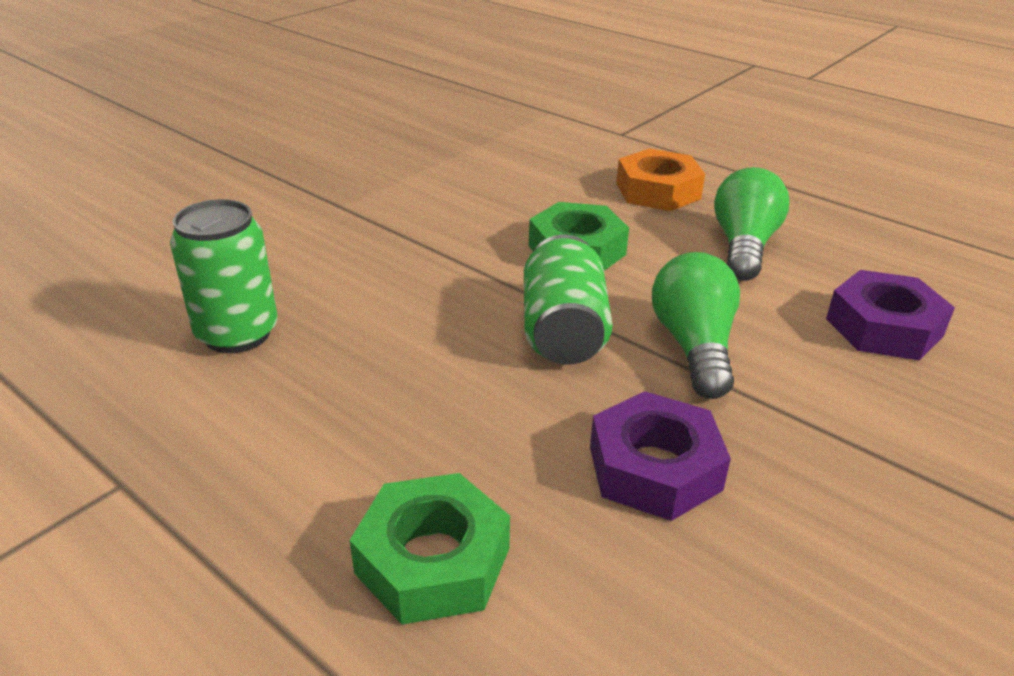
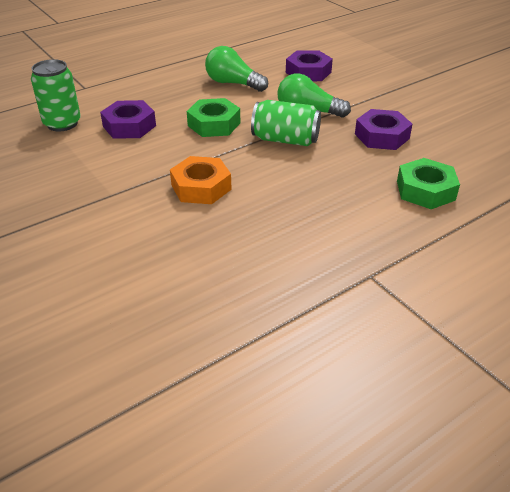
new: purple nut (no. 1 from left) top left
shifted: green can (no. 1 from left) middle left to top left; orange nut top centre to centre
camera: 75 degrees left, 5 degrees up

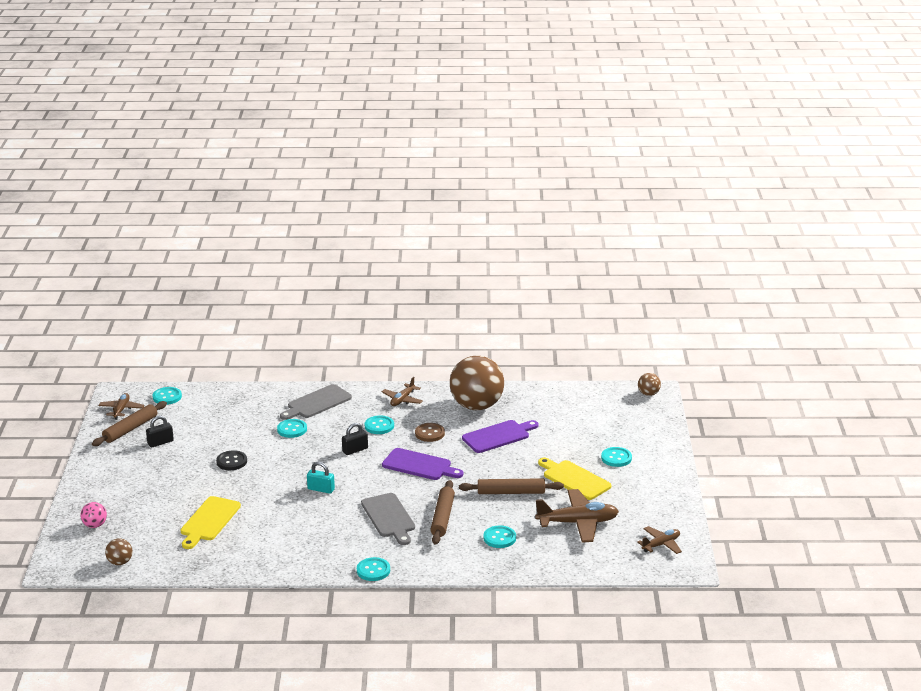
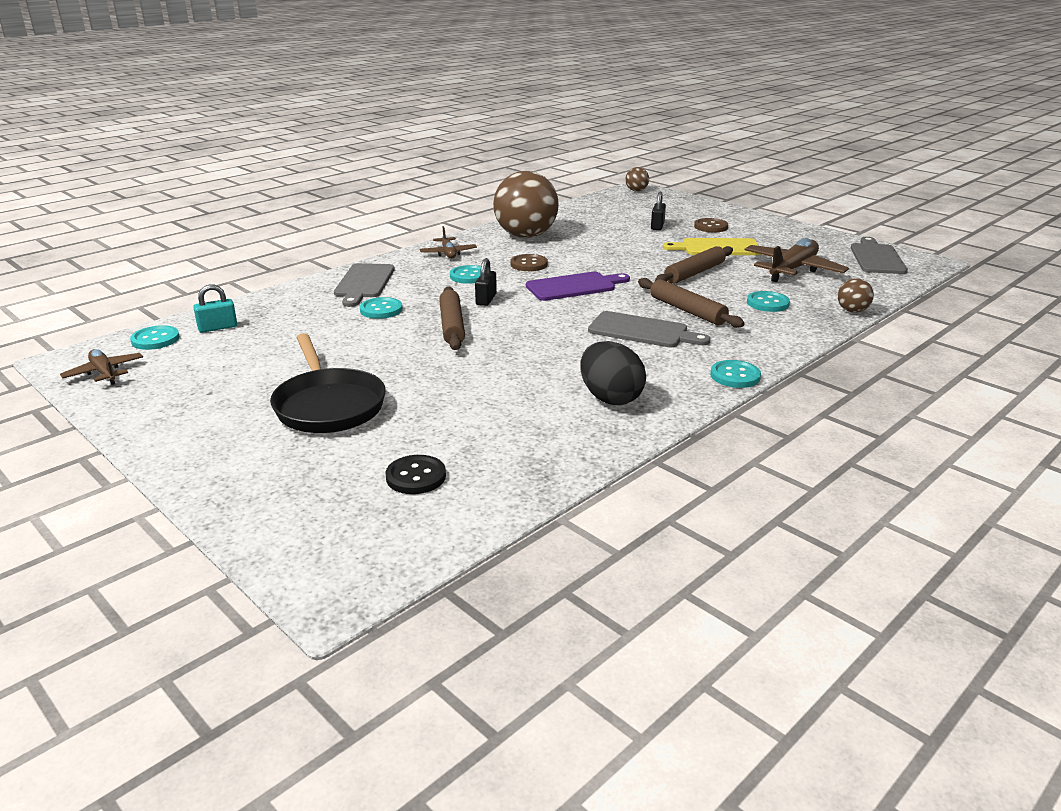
gone: pink ball bottom left; yellow cutting board (no. 1 from left) bottom left; purple cutting board (no. 2 from left) centre
new: black pan middle left; black egg centre
shifted: brown rolling pin (no. 1 from left) middle left to centre; brown ball (no. 1 from left in the first image) bottom left to brown ball (no. 3 from left) middle right; black padlock (no. 1 from left in the first image) middle left to black padlock (no. 2 from left) top centre; black button middle left to centre; turquoise padlock bottom centre to middle left
swapped: brown plane (no. 4 from left) bottom right to grey cutting board (no. 3 from left) top right
repainted: turquoise button (no. 6 from left) middle right to brown button (no. 2 from left) top right
camera: 45 degrees left, 0 degrees up

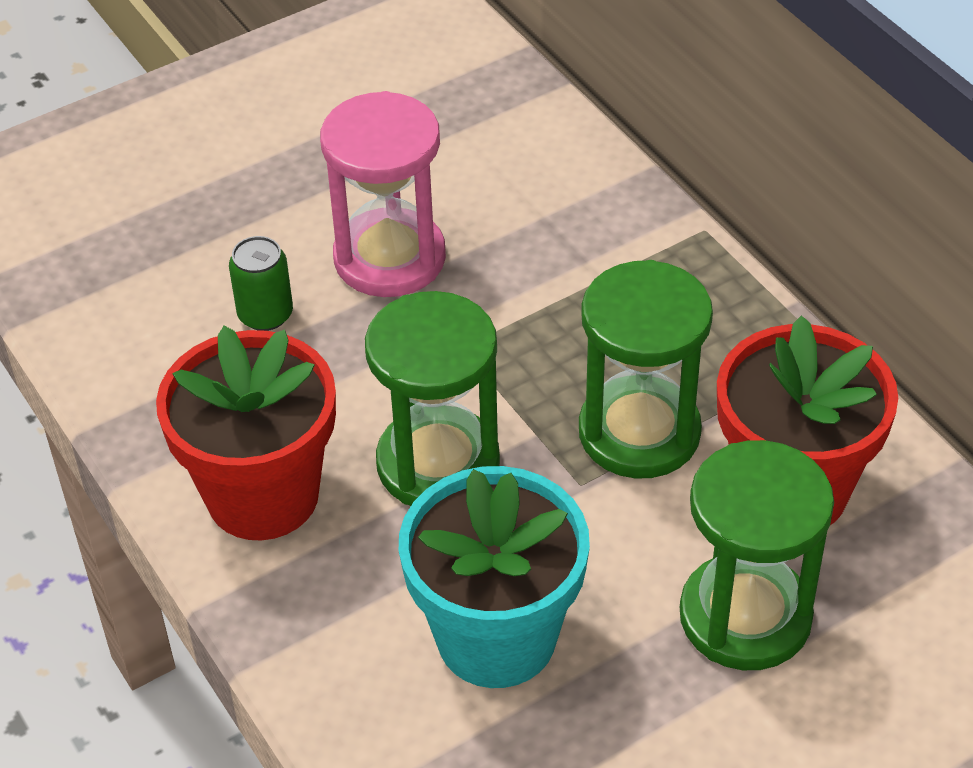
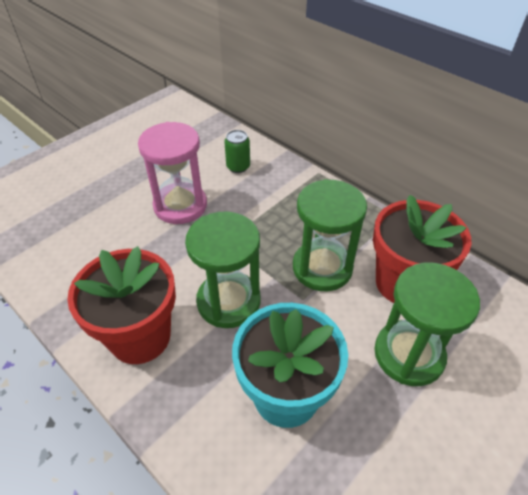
shifted: green can middle left to top centre
camera: 15 degrees left, 0 degrees up

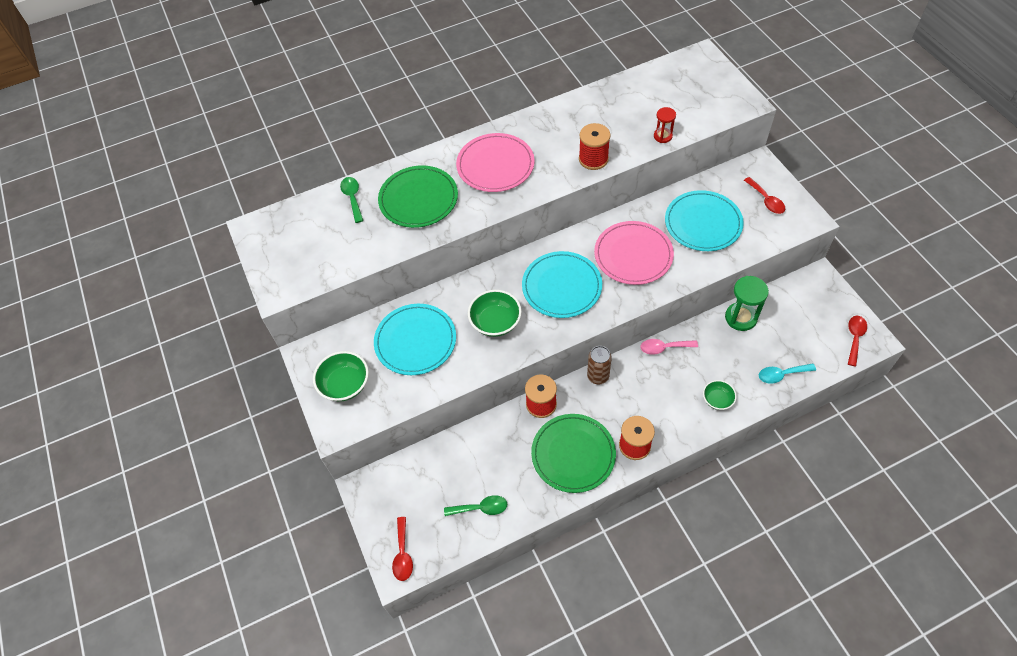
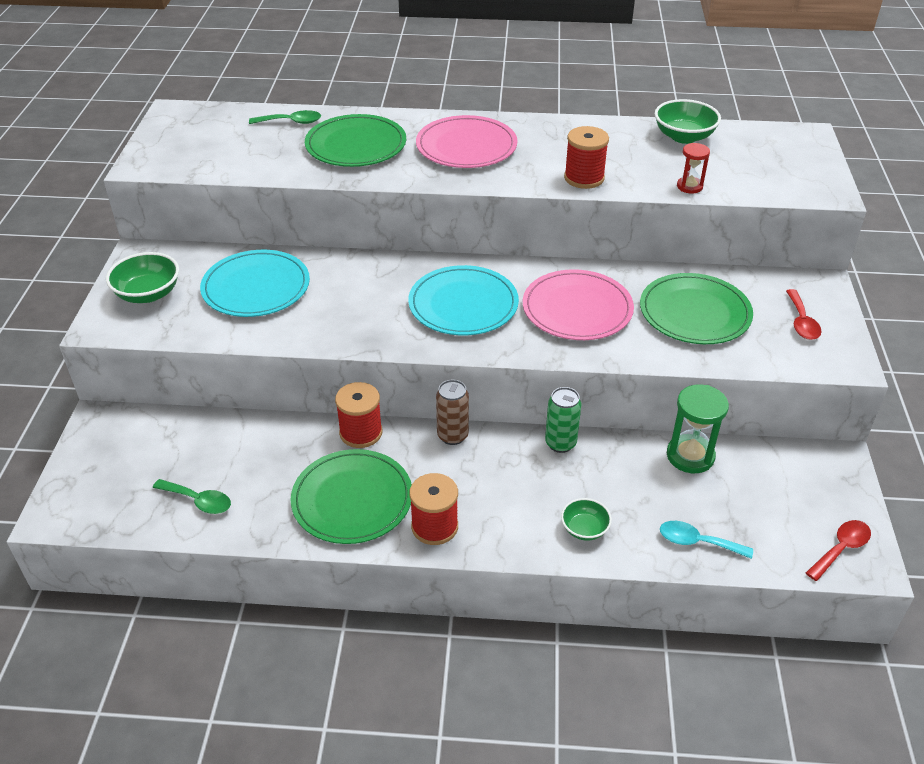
gone: red spoon (no. 1 from left) bottom centre
shifted: green bowl (no. 2 from left in the first image) centre to green bowl (no. 3 from left) top right
swapped: pink spoon centre to green can centre
repainted: turquoise plate (no. 3 from left) middle right to green plate (no. 3 from left) middle right
rotated: green spoon (no. 1 from left in the first image) top centre = top left 75 degrees clockwise
camera: 25 degrees right, 15 degrees down

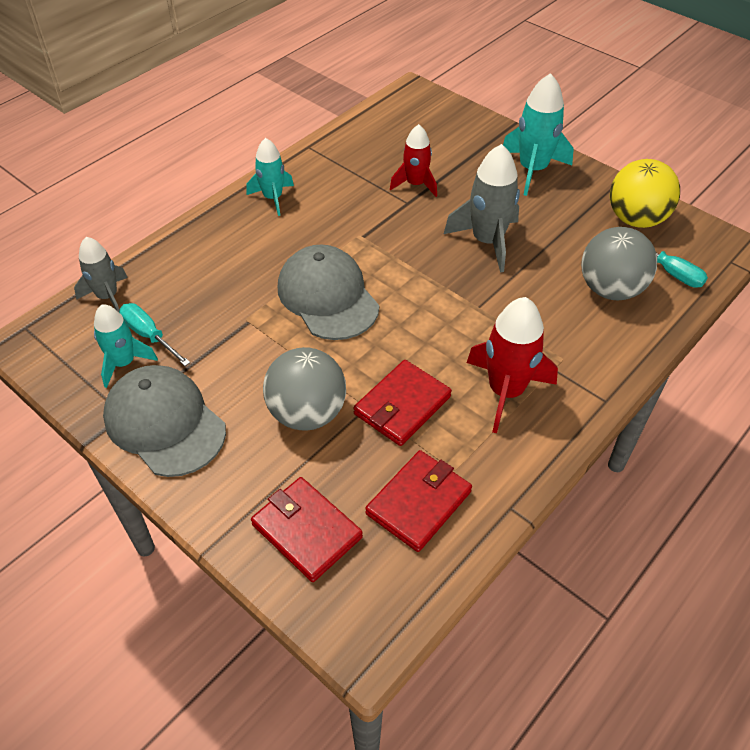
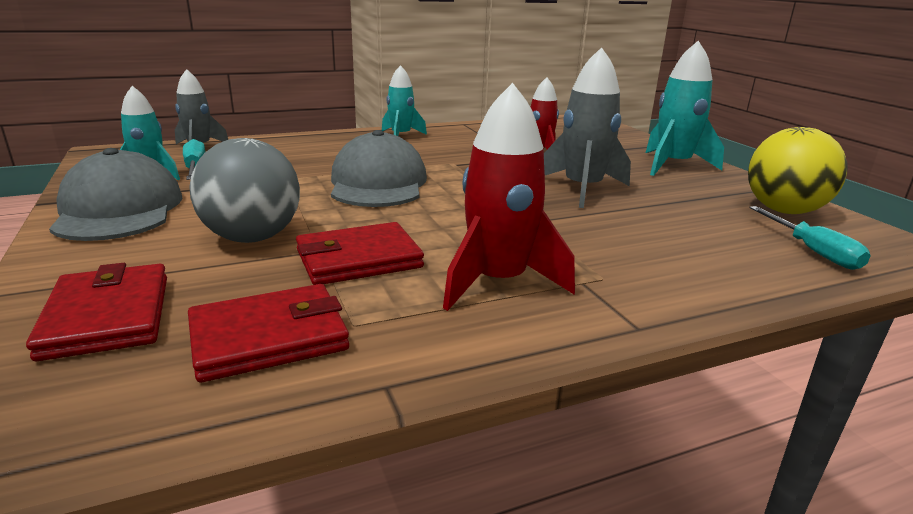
gone: grey ball (no. 2 from left) middle right
camera: 25 degrees right, 25 degrees down

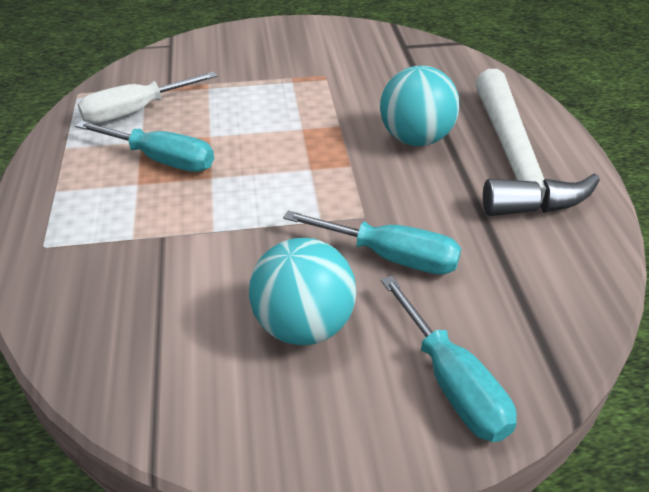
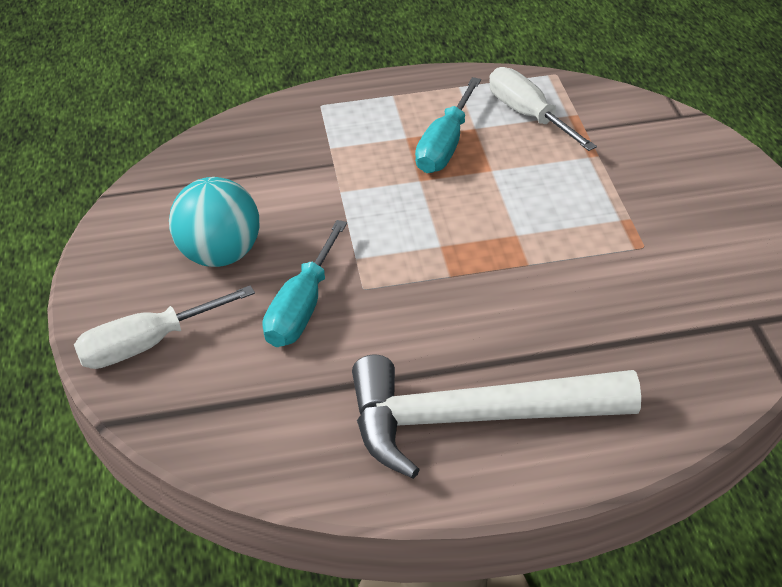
gone: turquoise ball (no. 2 from left) top centre
repainted: turquoise screwdriver (no. 3 from left) bottom right to white screwdriver (no. 1 from left) middle left
camera: 90 degrees right, 0 degrees up

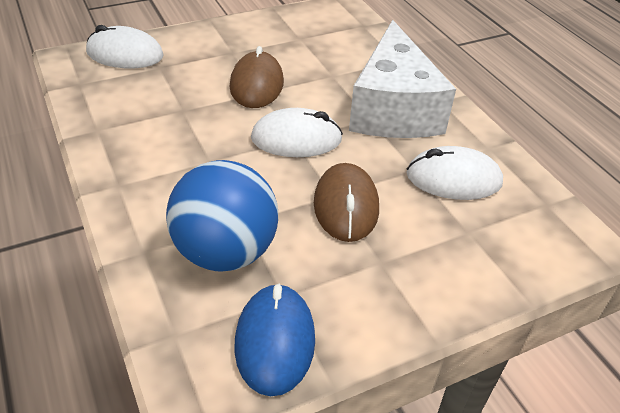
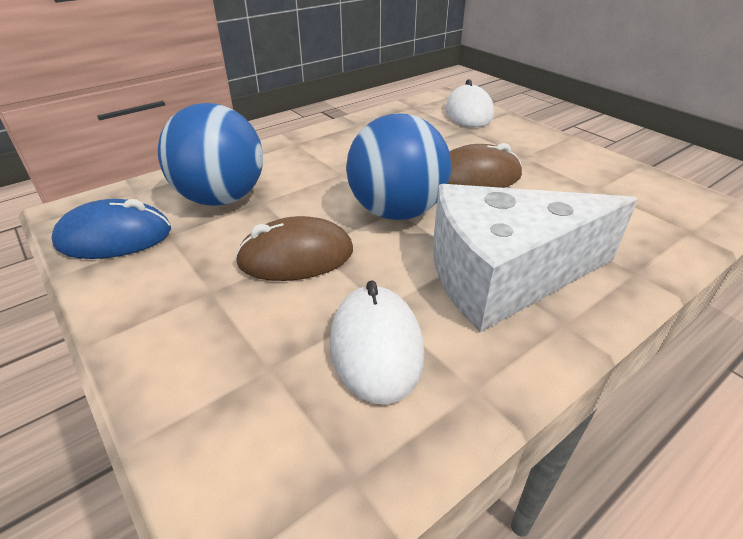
swapped: white mouse (no. 2 from left) top centre to blue ball (no. 2 from left) top centre
camera: 80 degrees right, 5 degrees down

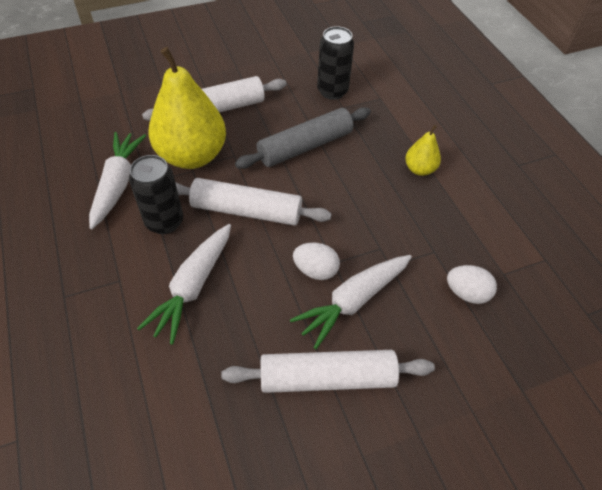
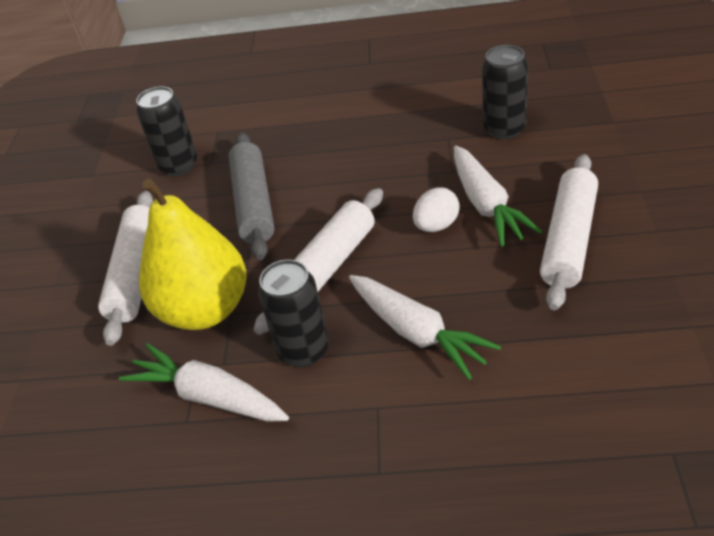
gone: yellow pear (no. 2 from left) top right
swapped: white egg (no. 2 from left) middle right to black can (no. 3 from left) top right
camera: 60 degrees left, 10 degrees down

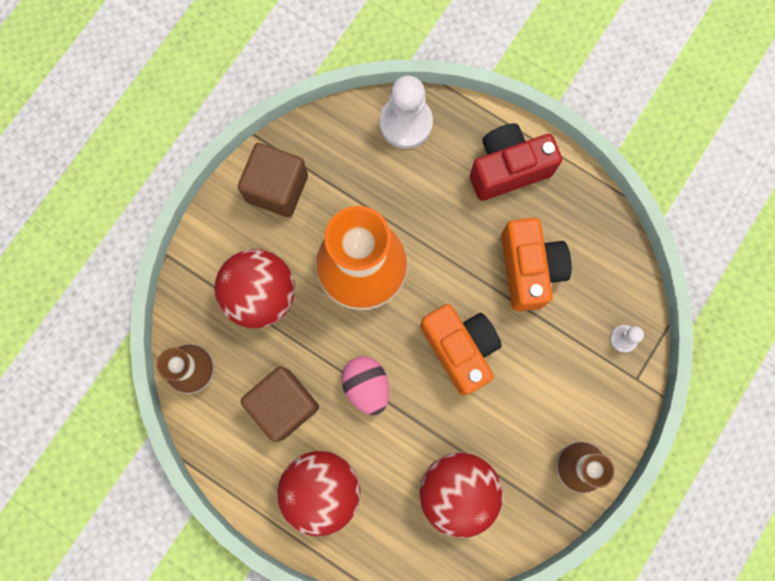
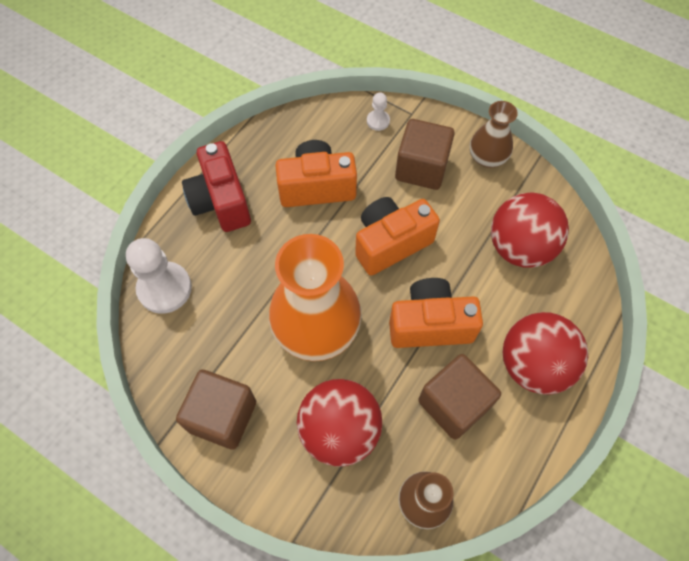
new: brown cube (no. 2 from left) top centre
swapped: pink egg centre to orange camera (no. 3 from left) centre
camera: 90 degrees left, 15 degrees down

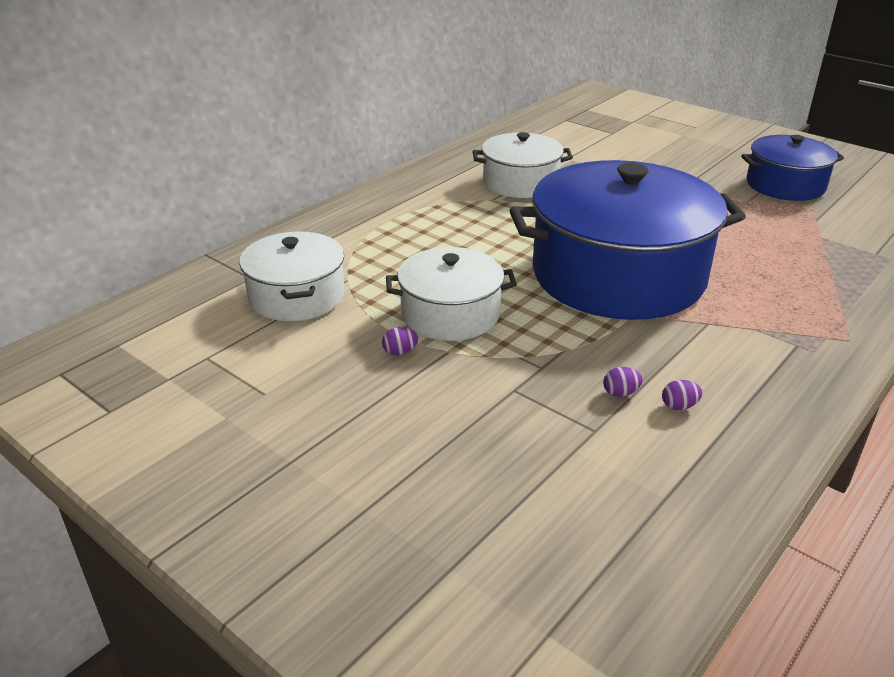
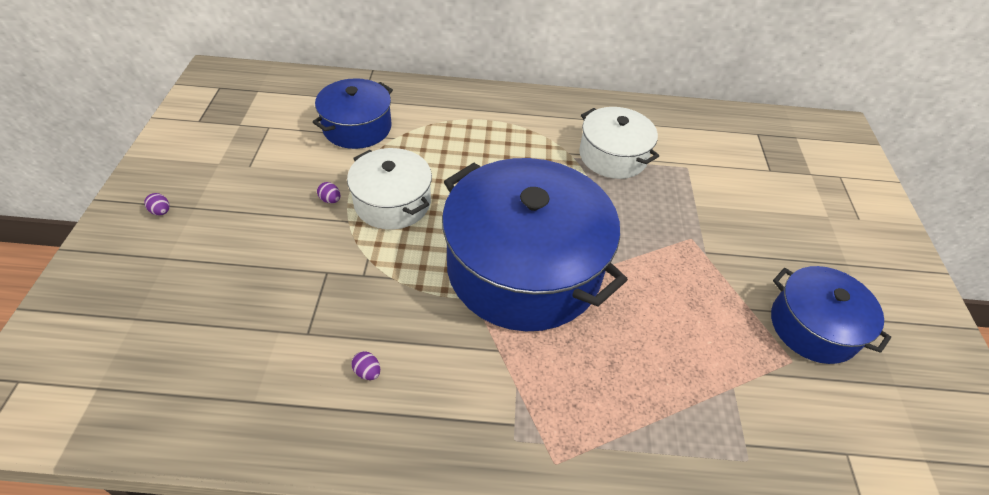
shifted: purple egg (no. 2 from left in the first image) middle right to purple egg (no. 1 from left) middle left
repainted: white pot (no. 1 from left) middle left to blue pot (no. 1 from left) top centre
camera: 50 degrees right, 15 degrees up

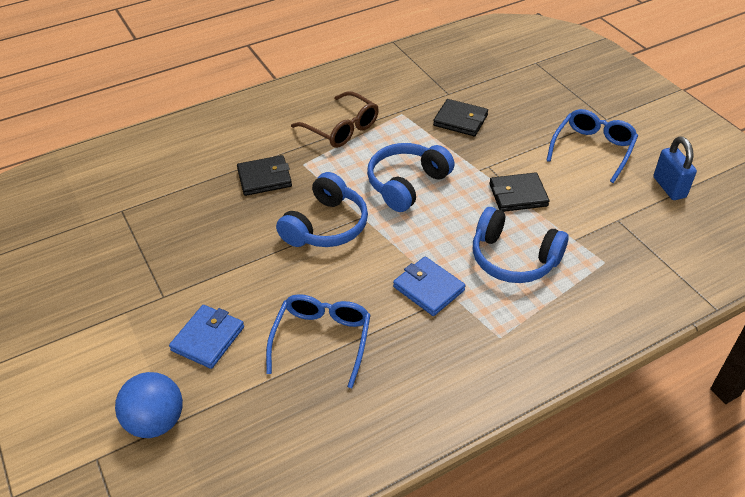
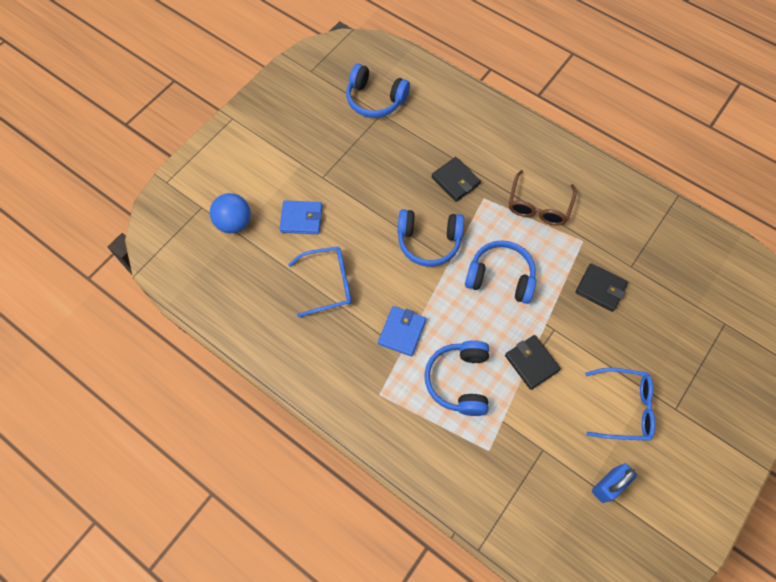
new: blue headphones (no. 1 from left) top centre
rotated: black wallet (no. 2 from left in the first image) top centre = middle right 60 degrees counterclockwise
camera: 65 degrees right, 20 degrees up

